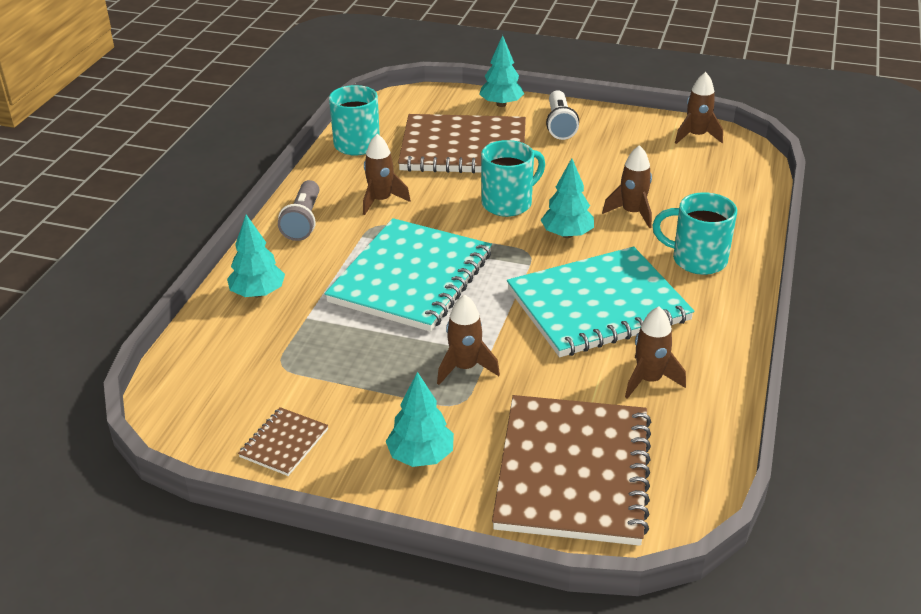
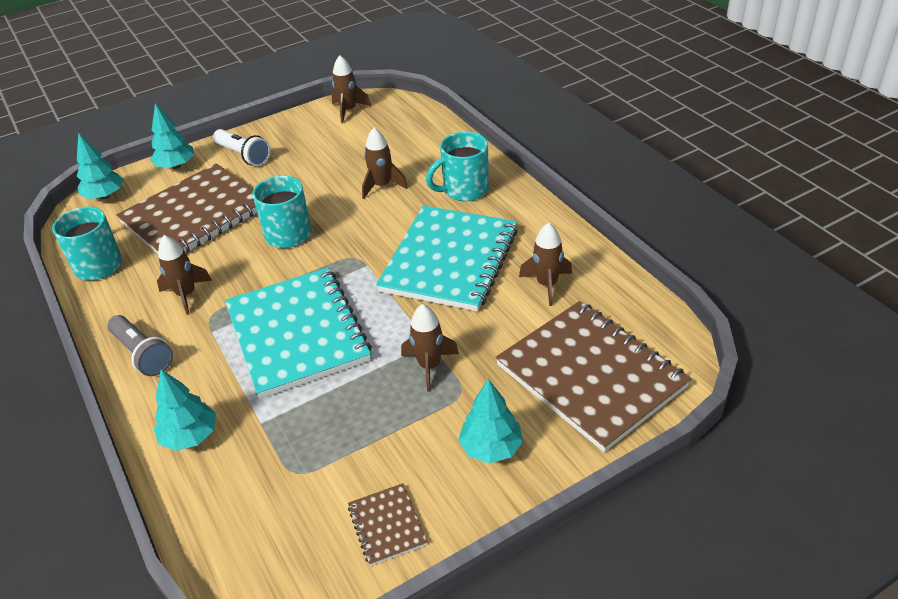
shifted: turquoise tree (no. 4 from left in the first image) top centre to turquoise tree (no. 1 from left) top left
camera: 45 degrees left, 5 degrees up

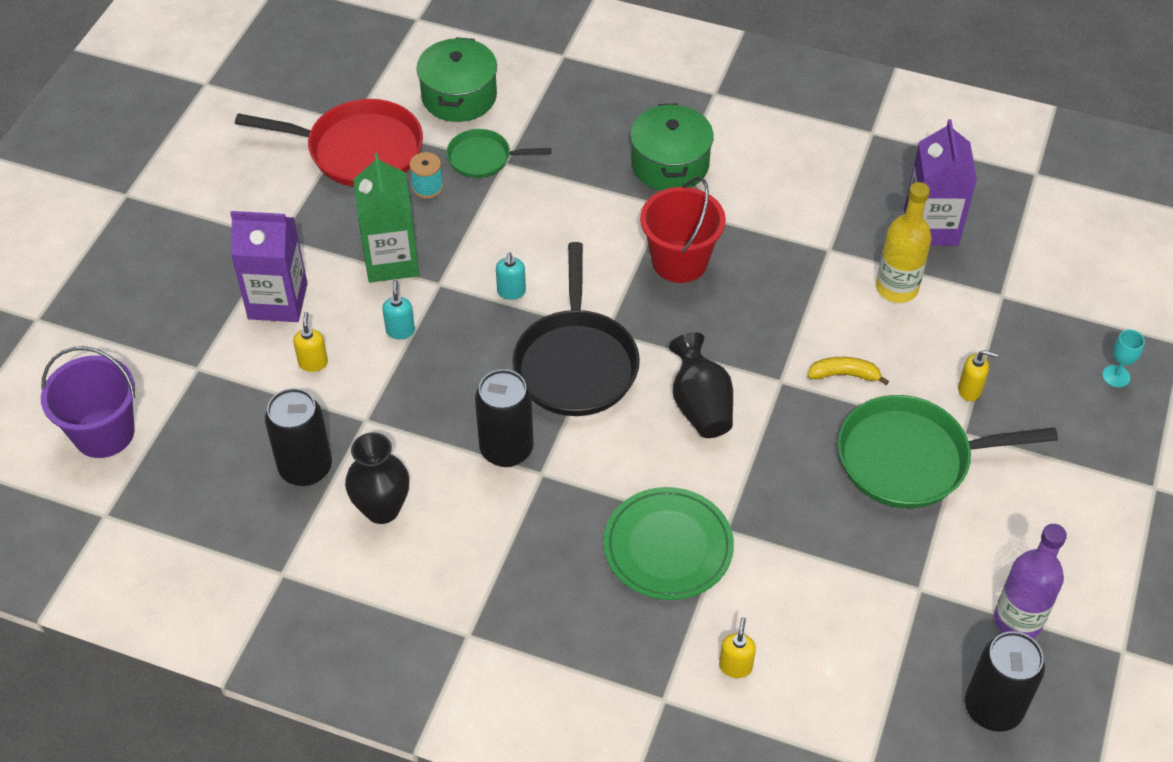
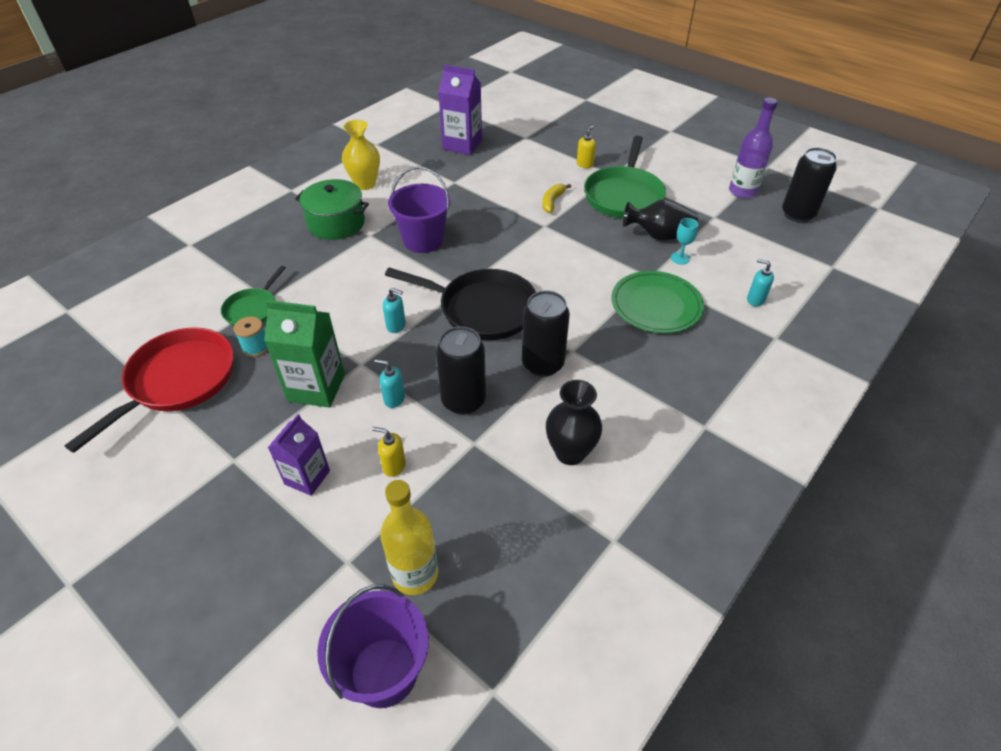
gone: green pot (no. 1 from left) top centre
new: yellow vase top centre
shifted: black can (no. 1 from left) middle left to centre; black vase (no. 2 from left) centre to top centre; yellow bottle top right to bottom centre; turquoise goblet middle right to top right
repainted: red bucket top centre to purple bucket (no. 2 from left) top centre; yellow soap dispenser (no. 2 from left) bottom centre to turquoise soap dispenser (no. 3 from left) middle right
scaled: purple carton (no. 1 from left) middle left = middle left x0.66
camera: 70 degrees left, 5 degrees down

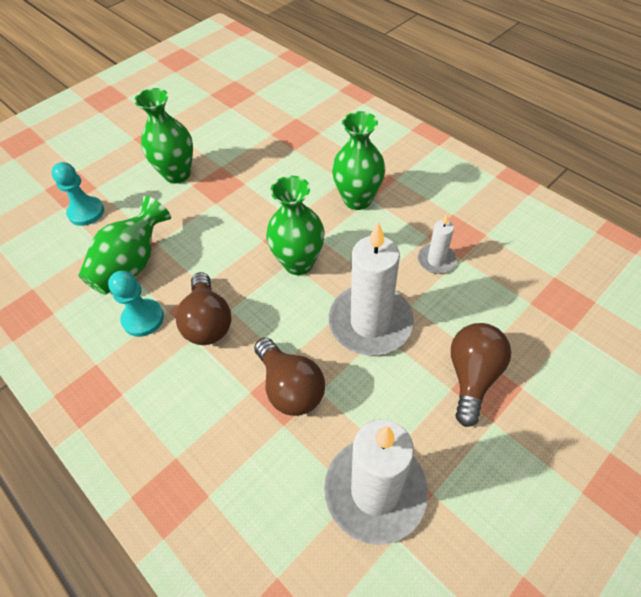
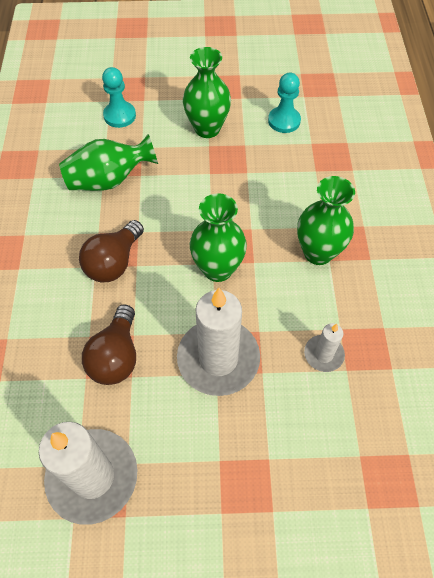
gone: brown light bulb (no. 3 from left) middle right
shifted: turquoise pawn (no. 2 from left) middle left to top centre
camera: 40 degrees right, 5 degrees up

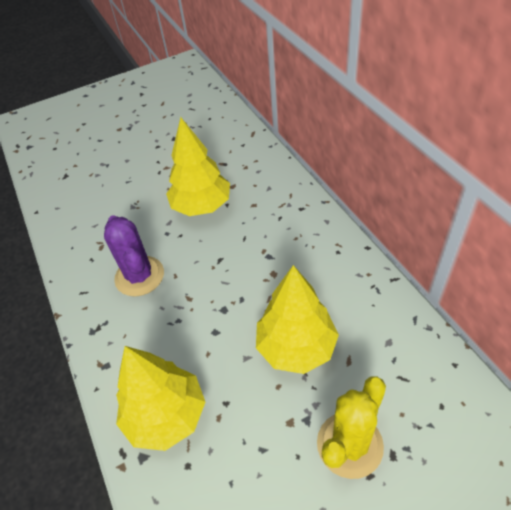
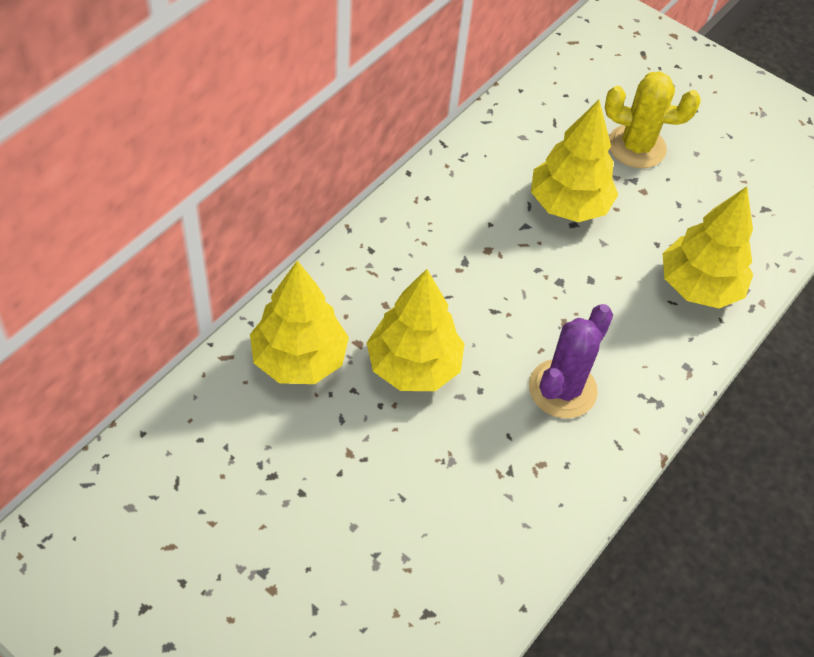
new: yellow tree (no. 1 from left) centre
camera: 125 degrees left, 5 degrees up

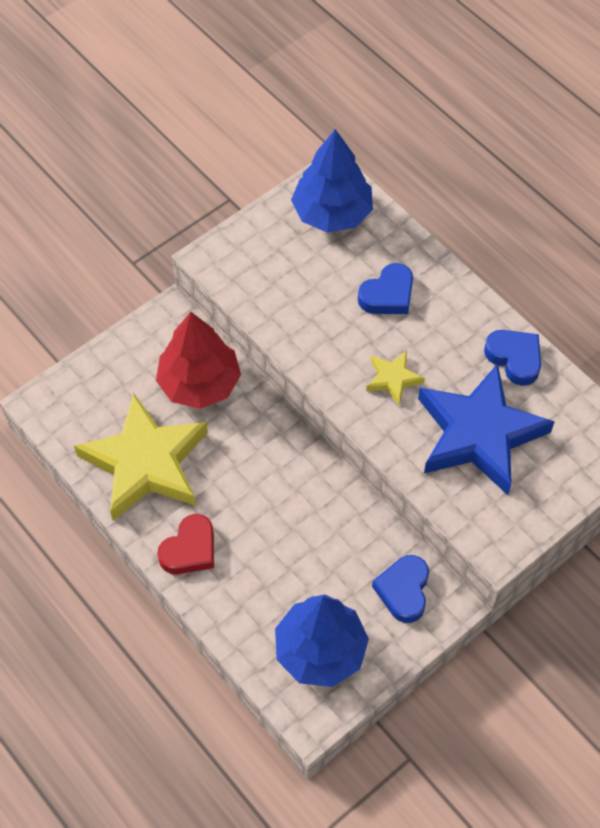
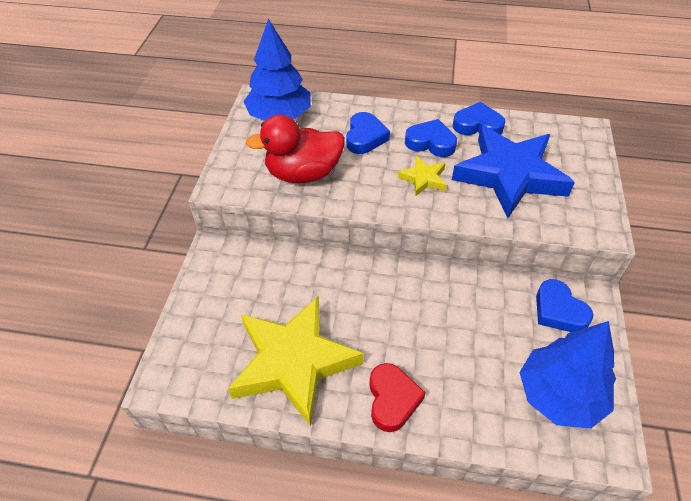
gone: red tree middle left
new: red duck top centre; blue heart (no. 2 from left) top centre
camera: 40 degrees left, 10 degrees down

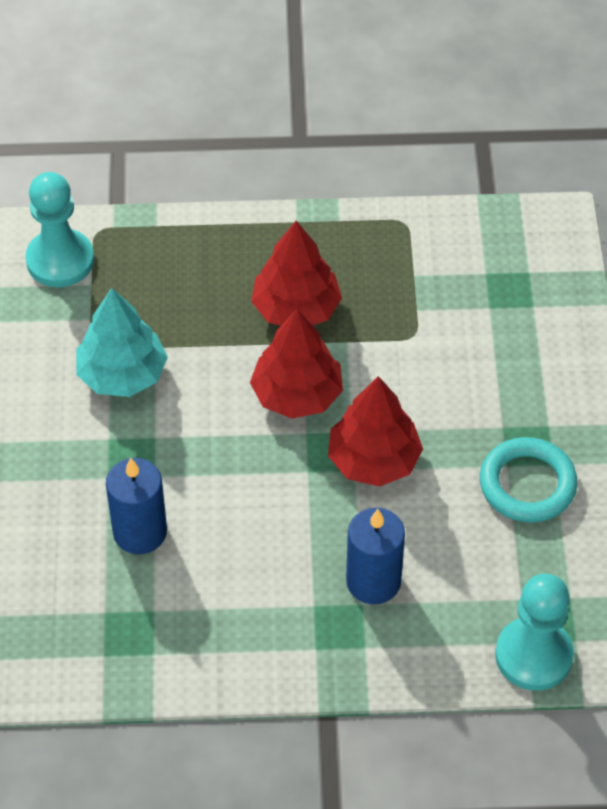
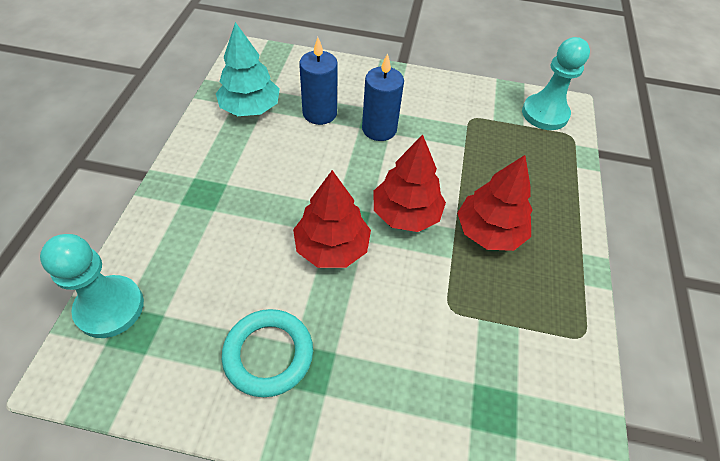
shifted: turquoise tree middle left to top centre; blue candle (no. 2 from left) bottom centre to top centre
camera: 100 degrees right, 0 degrees up

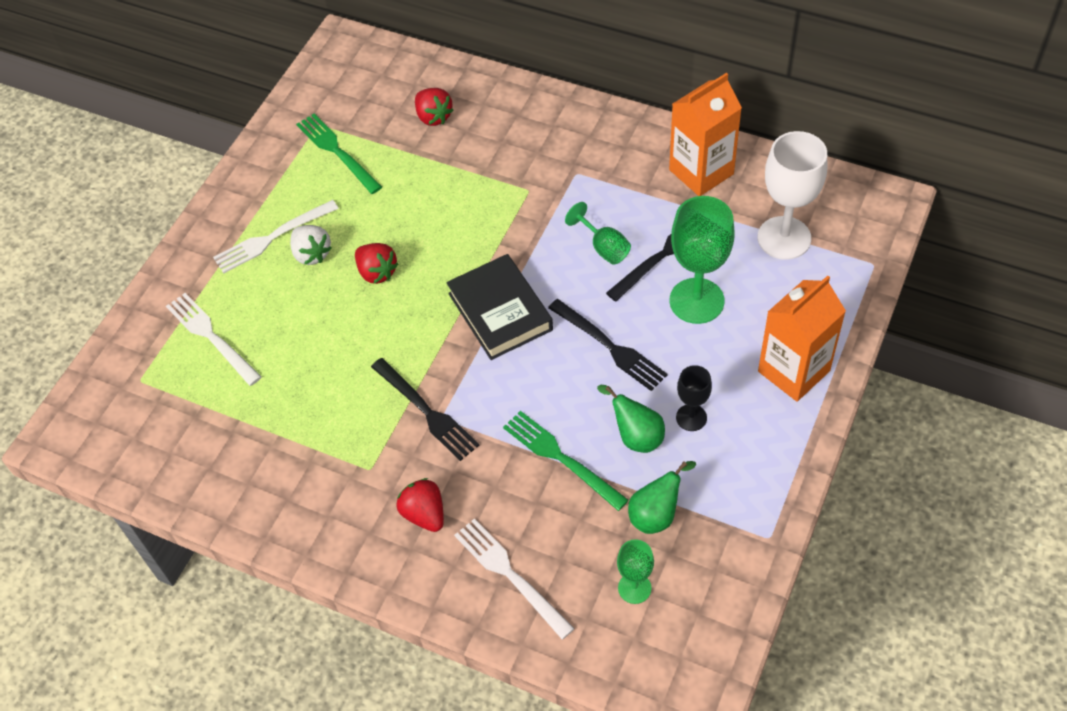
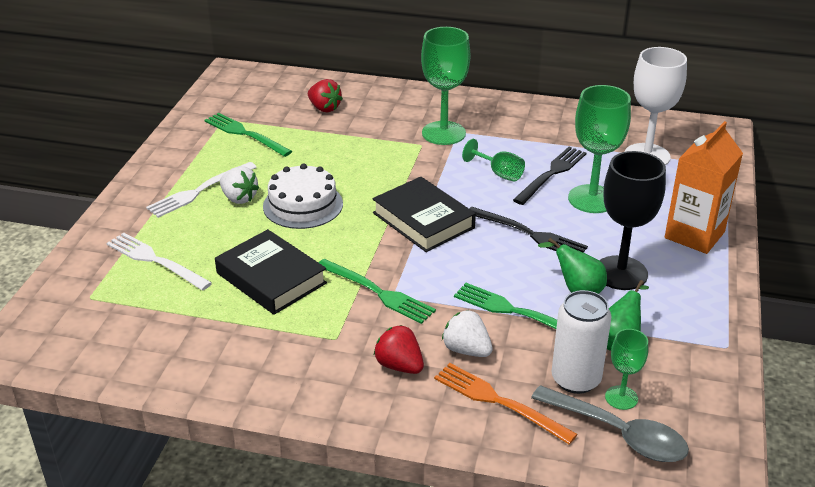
gone: orange carton (no. 1 from left) top centre
new: black book (no. 1 from left) middle left; green goblet (no. 1 from left) top centre; white strawberry (no. 2 from left) bottom centre; grey spoon bottom right; white can bottom right
swapped: red strawberry (no. 1 from left) centre to white cake centre
repainted: black fork (no. 1 from left) centre to green fork (no. 2 from left) centre; white fork (no. 3 from left) bottom centre to orange fork bottom centre
scaled: black goblet centre = middle right x1.87
camera: 15 degrees left, 20 degrees down

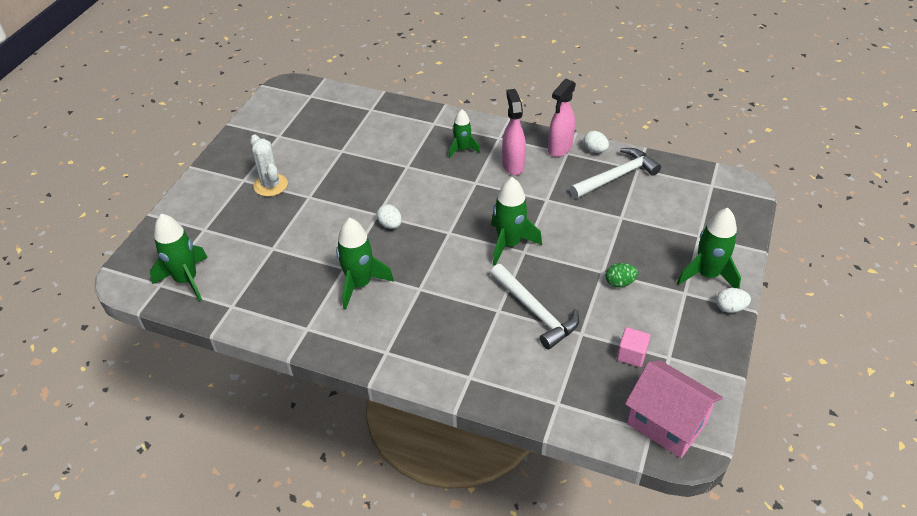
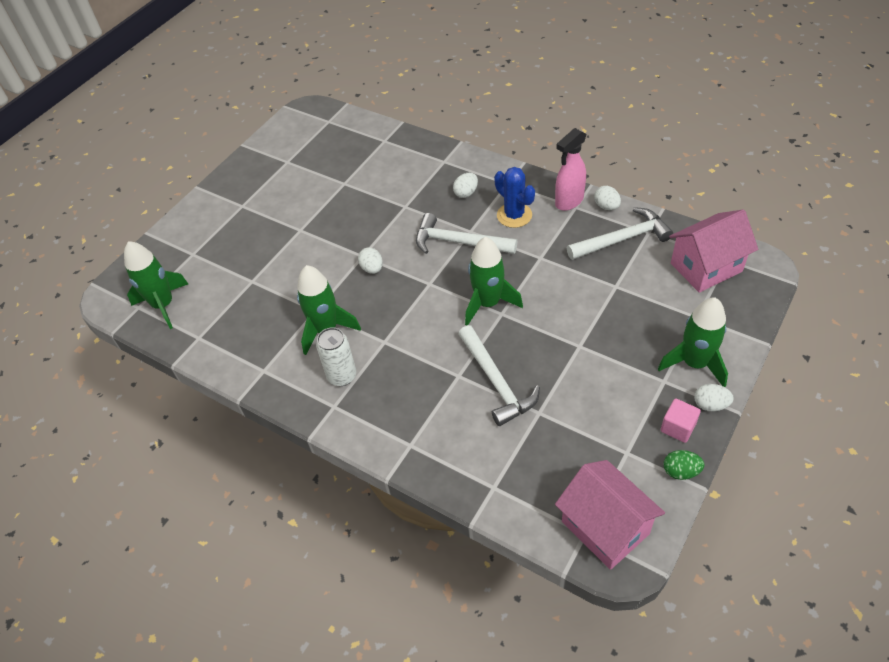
gone: white cactus top left
new: white can centre; white hammer (no. 1 from left) centre; pink house (no. 2 from left) middle right
shifted: green egg middle right to bottom right; pink cube bottom right to middle right
swapped: green rocket (no. 3 from left) top centre to white egg (no. 2 from left) top centre; pink spray bottle (no. 1 from left) top centre to blue cactus top centre
camera: 15 degrees right, 5 degrees up

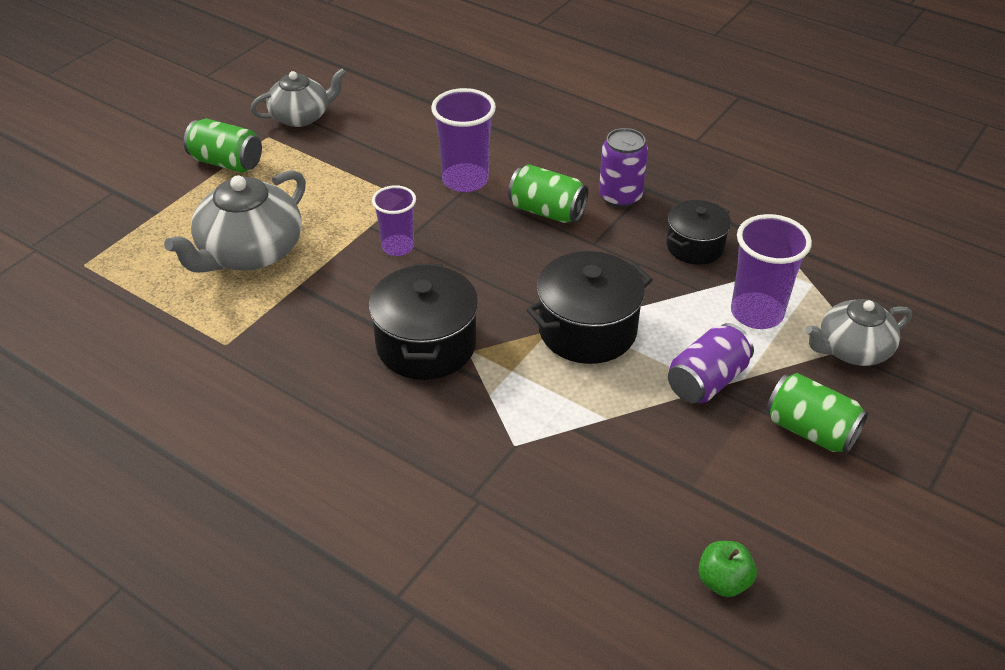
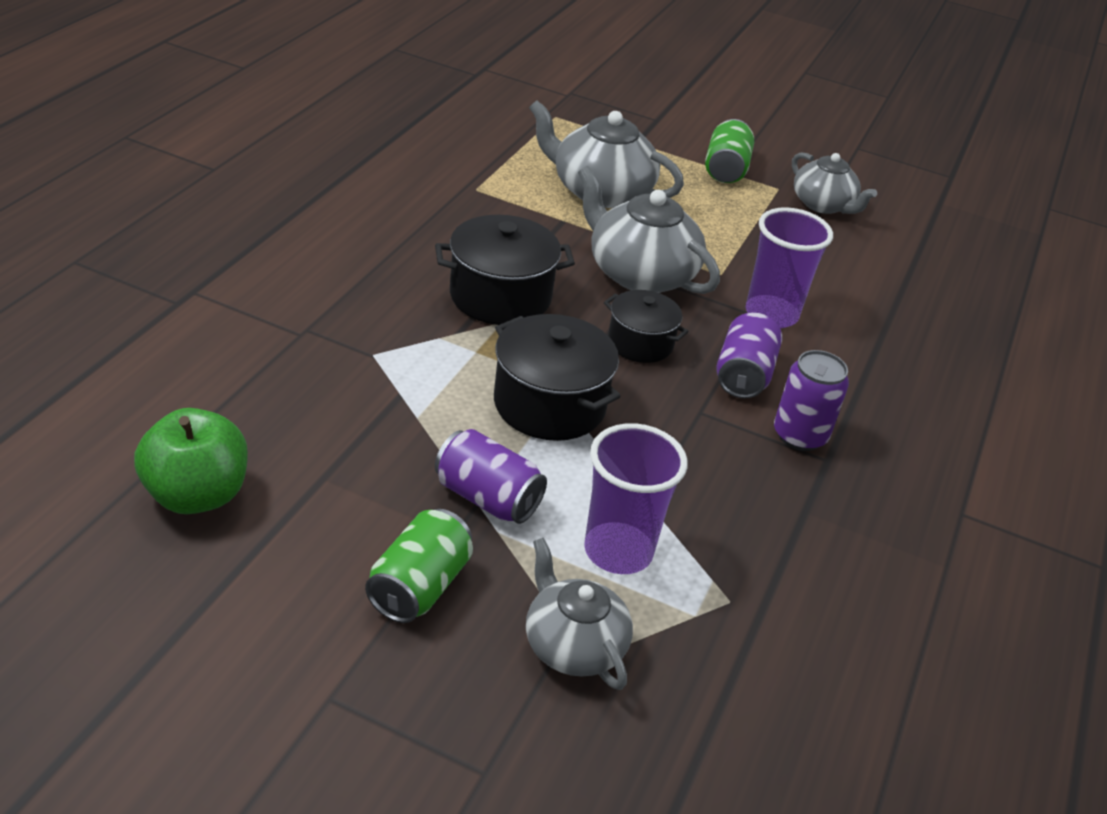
shifted: black pot (no. 3 from left) middle right to centre
swapped: purple cup (no. 1 from left) top centre to grey teapot (no. 3 from left) top centre
repainted: green can (no. 2 from left) top centre to purple can (no. 2 from left) middle right
scaled: green apple bottom right = middle left x1.78
camera: 75 degrees right, 5 degrees down

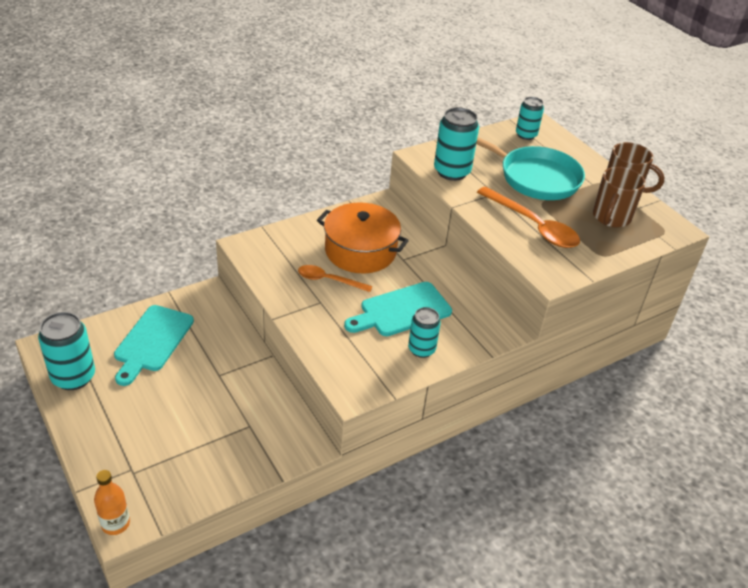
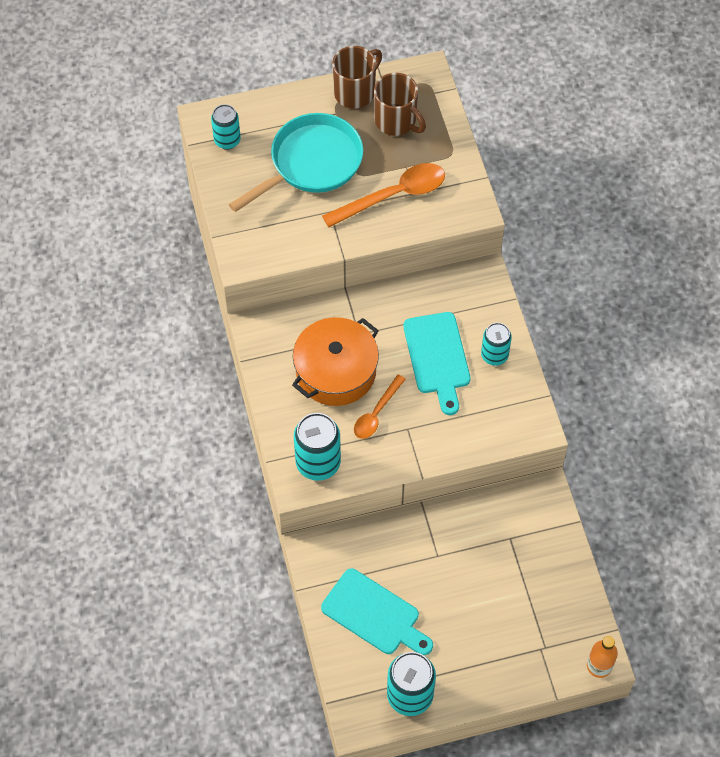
shifted: turquoise can (no. 3 from left in the first image) top centre to turquoise can (no. 2 from left) centre
camera: 70 degrees left, 20 degrees up

